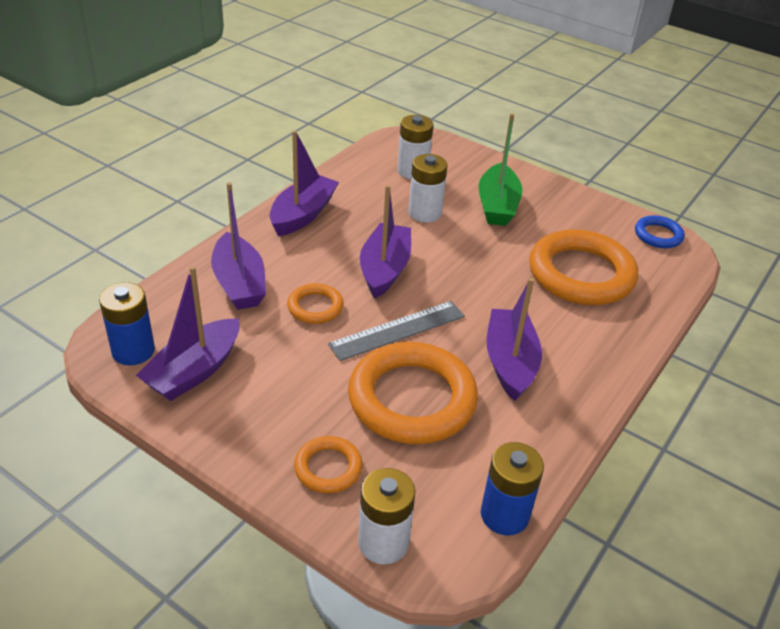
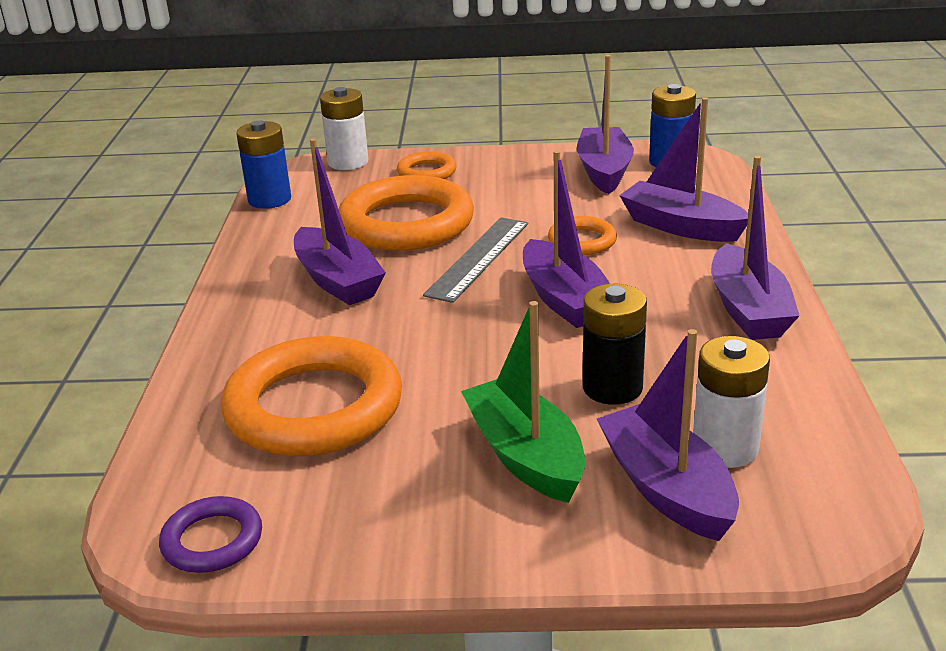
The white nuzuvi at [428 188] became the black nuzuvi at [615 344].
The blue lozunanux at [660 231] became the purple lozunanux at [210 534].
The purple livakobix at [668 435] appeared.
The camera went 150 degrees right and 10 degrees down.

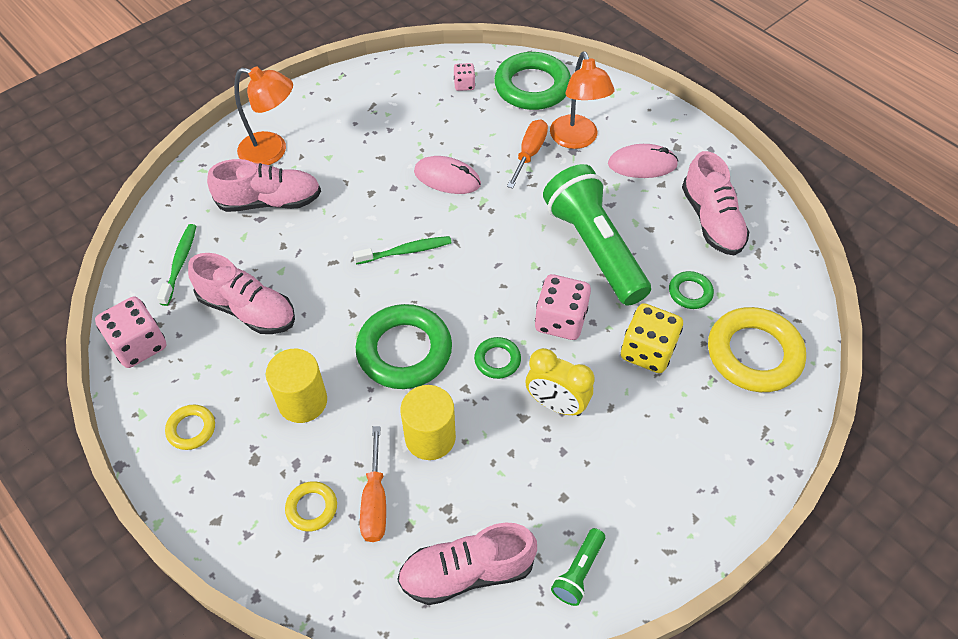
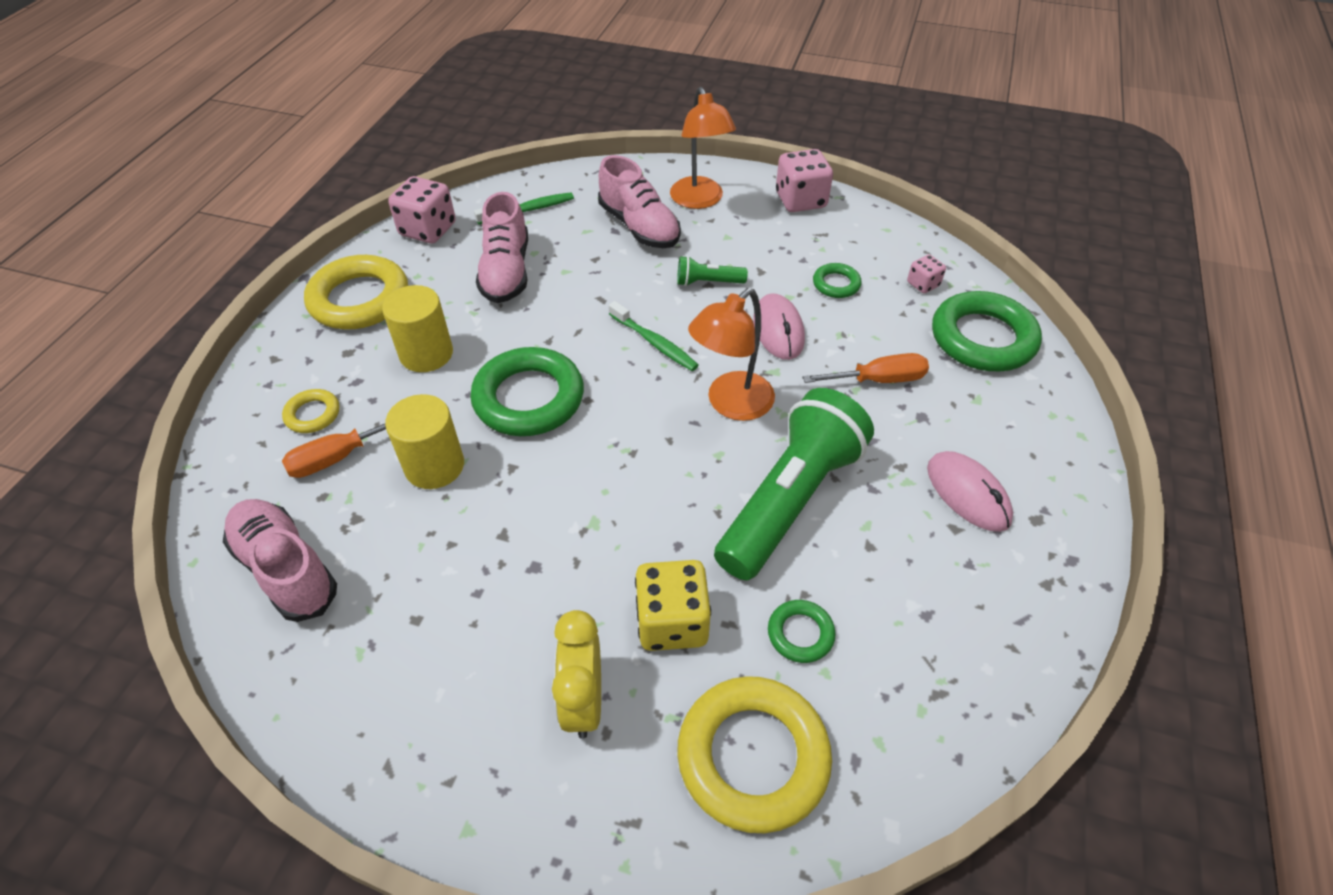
The yellow lozunanux at [190 427] changed to 2.06 times the size.
The green lozunanux moved from [497 358] to [837 280].
The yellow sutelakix moved from [560 382] to [576 674].
The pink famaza moved from [563 307] to [804 180].
The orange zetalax moved from [582 100] to [731 354].
The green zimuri moved from [578 567] to [712 271].
The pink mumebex at [715 203] disappeared.
The camera went 60 degrees right and 5 degrees down.

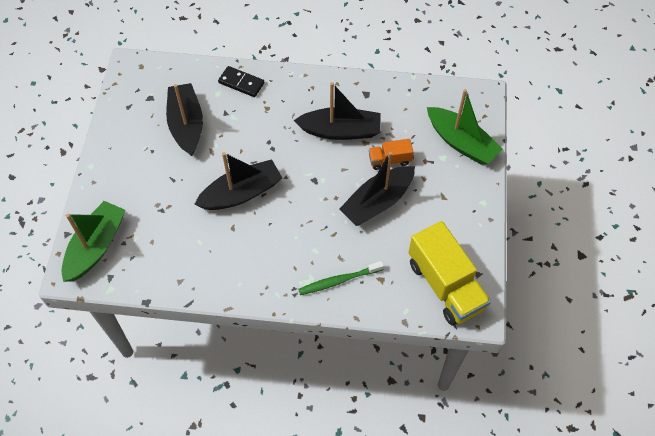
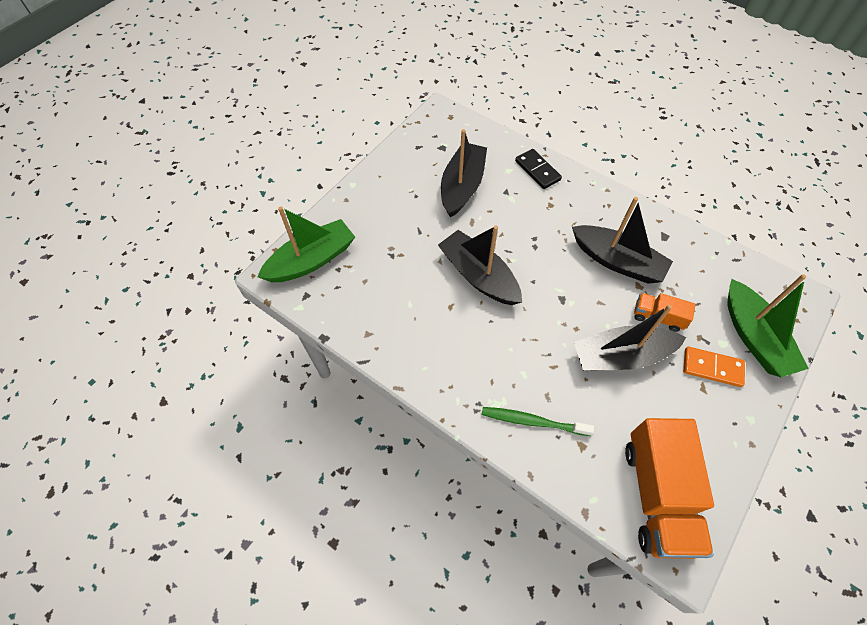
The black livakobix at [238 181] turned 135 degrees counterclockwise.
The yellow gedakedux at [450 273] became the orange gedakedux at [669 488].
The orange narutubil at [714 367] appeared.
The camera went 30 degrees right and 0 degrees up.

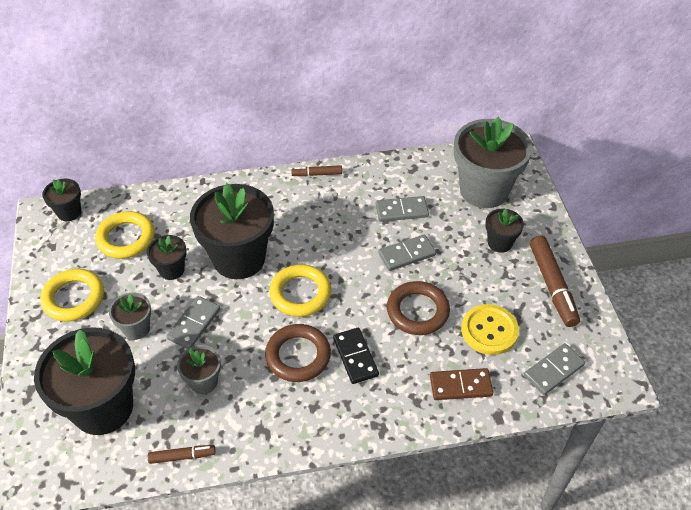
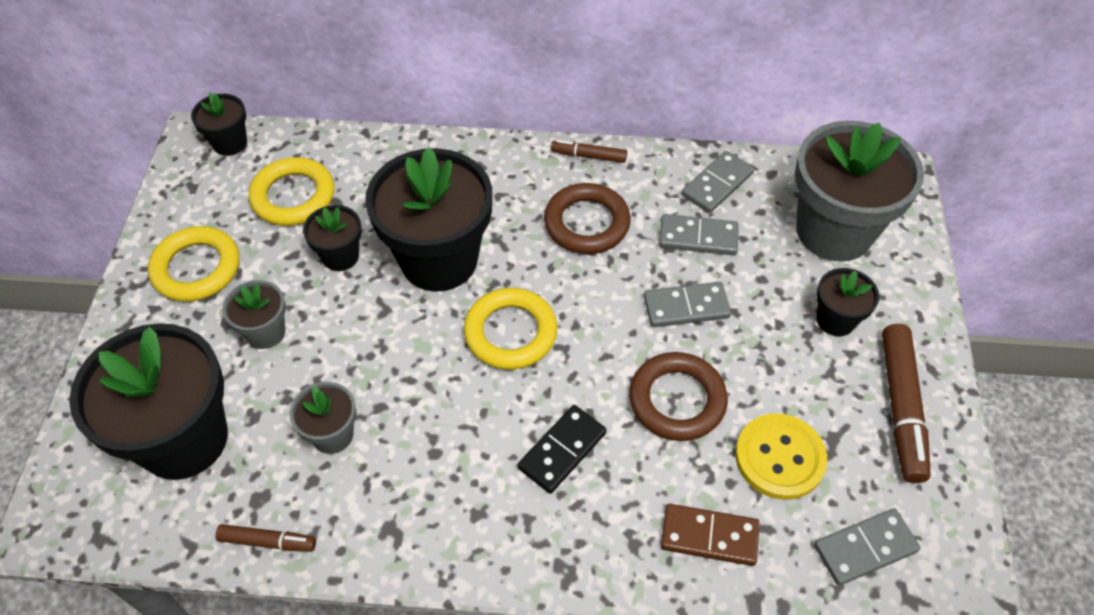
The grey narutubil moved from [193 322] to [717 182].
The brown lozunanux moved from [298 353] to [587 218].
The black narutubil at [356 356] turned 45 degrees clockwise.
The camera went 15 degrees right and 5 degrees up.

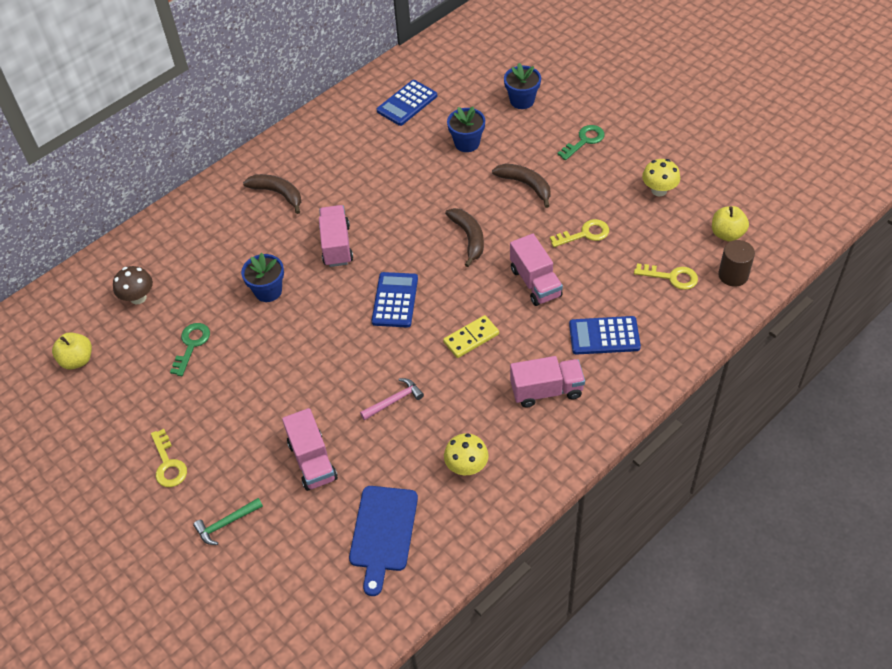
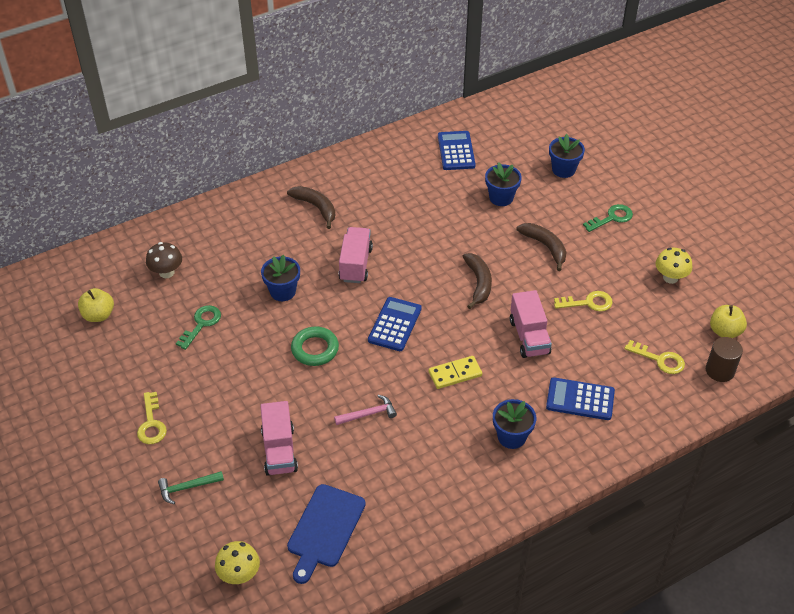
The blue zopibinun at [407 103] turned 120 degrees clockwise.
The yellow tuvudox moved from [466 454] to [237 562].
The pink gedakedux at [547 382] was replaced by the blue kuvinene at [514 424].
The green lozunanux at [315 346] appeared.
The camera went 10 degrees right and 5 degrees down.

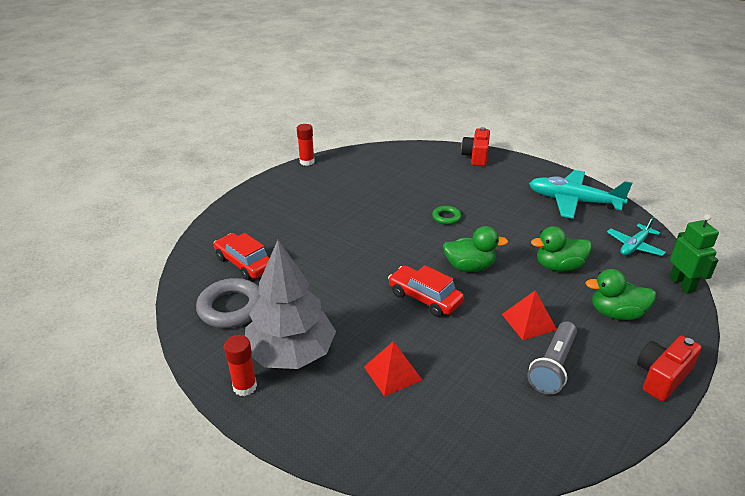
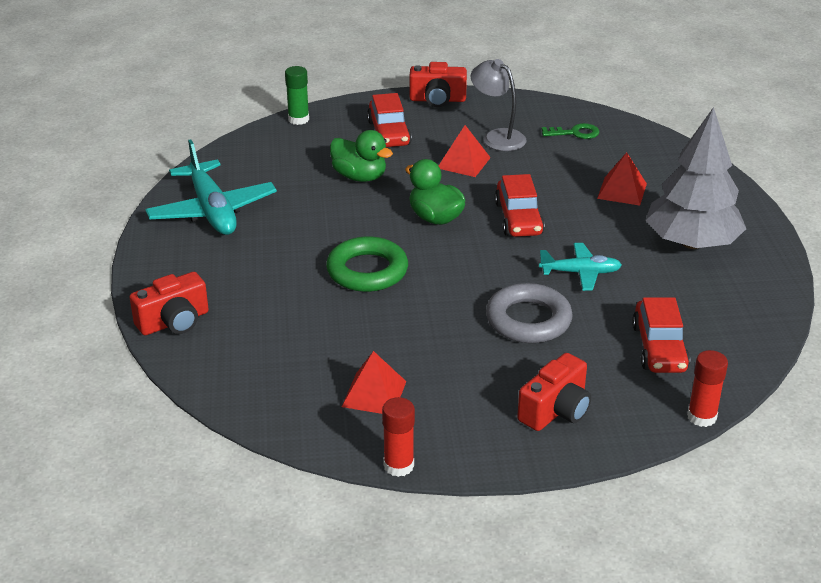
The grey lozunanux moved from [228 303] to [529 313].
The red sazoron moved from [240 365] to [707 388].
The green lozunanux at [446 215] changed to 1.92 times the size.
The grey zimuri at [552 358] was replaced by the grey zetalax at [499 105].
The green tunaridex at [620 294] was replaced by the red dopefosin at [389 120].
The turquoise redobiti moved from [636 236] to [580 267].
The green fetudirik at [694 254] was replaced by the green sazoron at [297 95].
The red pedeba at [374 382] appeared.
The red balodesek at [554 392] appeared.
The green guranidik at [571 131] appeared.
The camera went 135 degrees left and 0 degrees up.

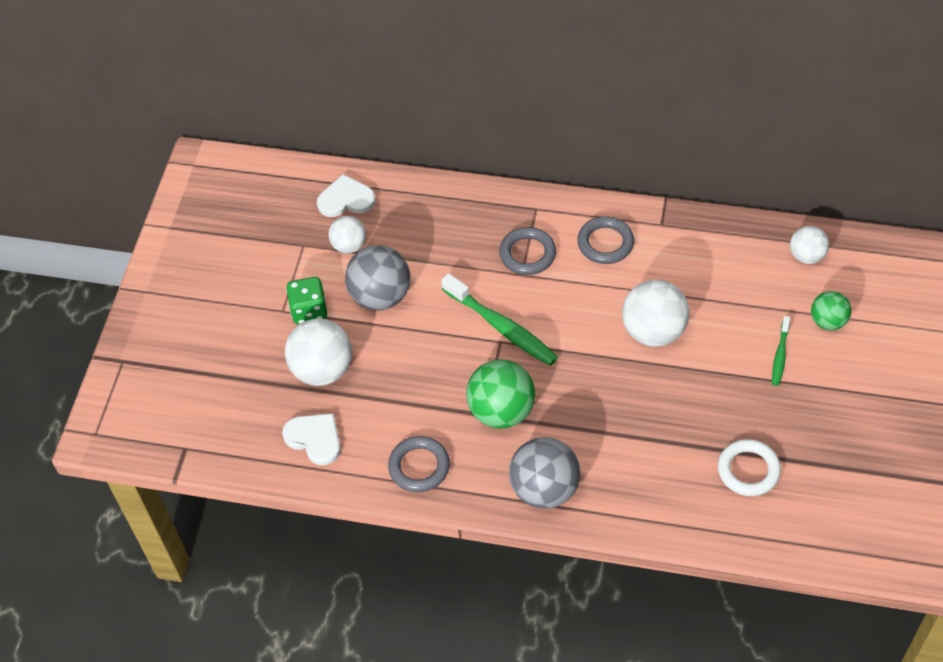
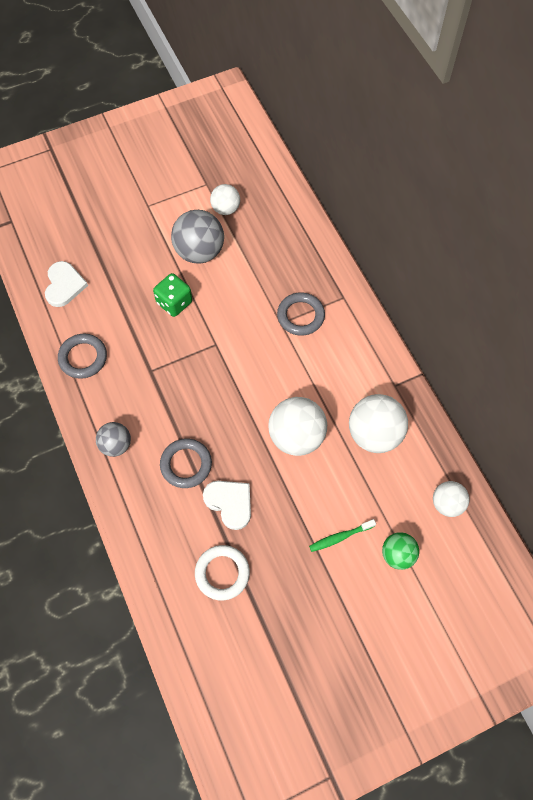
The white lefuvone moved from [318 352] to [378 423].
The green famaza moved from [306 300] to [172 295].
The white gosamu moved from [346 195] to [227 505].
The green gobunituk at [499 319] disappeared.
The green lefuvone at [500 394] disappeared.
The grey lefuvone at [544 473] changed to 0.59 times the size.
The grey lozunanux moved from [605 240] to [186 463].
The camera went 50 degrees right and 10 degrees up.

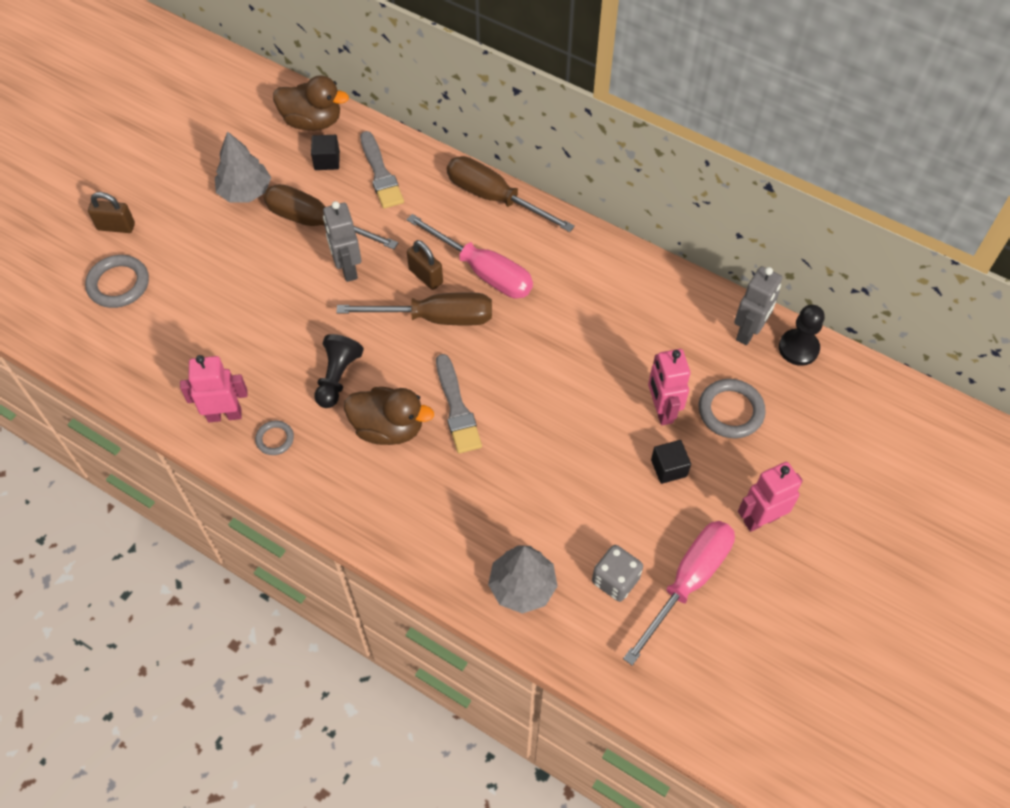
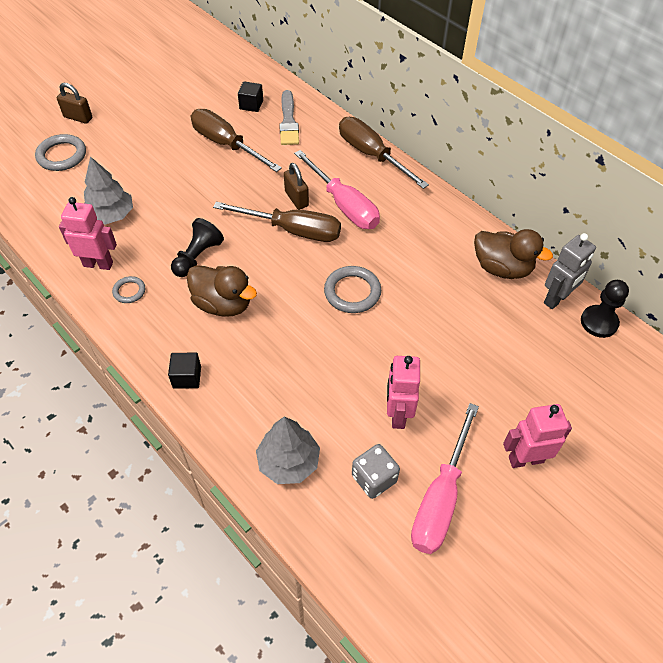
The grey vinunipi moved from [243 167] to [108 190].
The brown tunaridex moved from [311 103] to [513 254].
The grey fetudirik at [342 241] disappeared.
The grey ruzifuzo at [459 404] disappeared.
The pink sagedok at [679 593] turned 150 degrees clockwise.
The pink fetudirik moved from [669 387] to [403 392].
The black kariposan moved from [671 462] to [184 371].
The grey lozunanux moved from [732 408] to [352 289].
The camera went 15 degrees right and 5 degrees down.

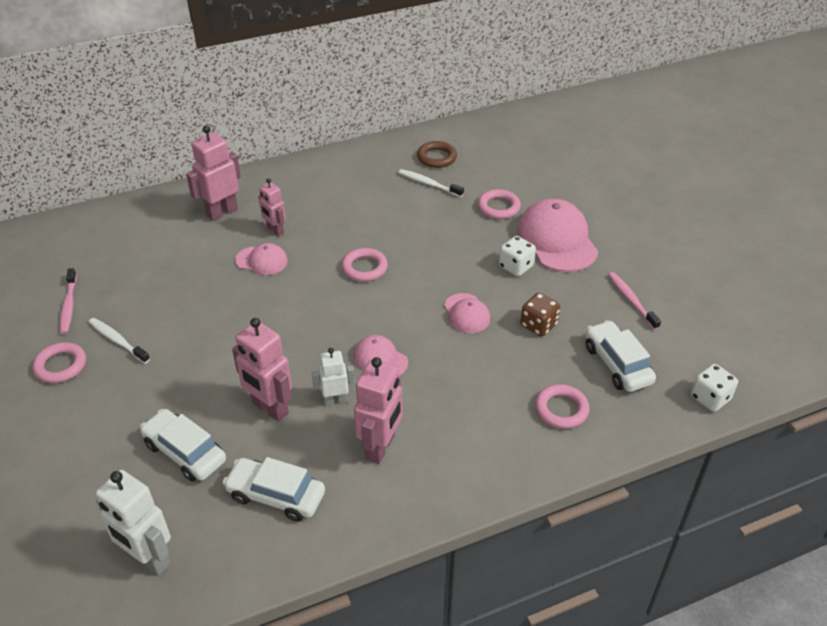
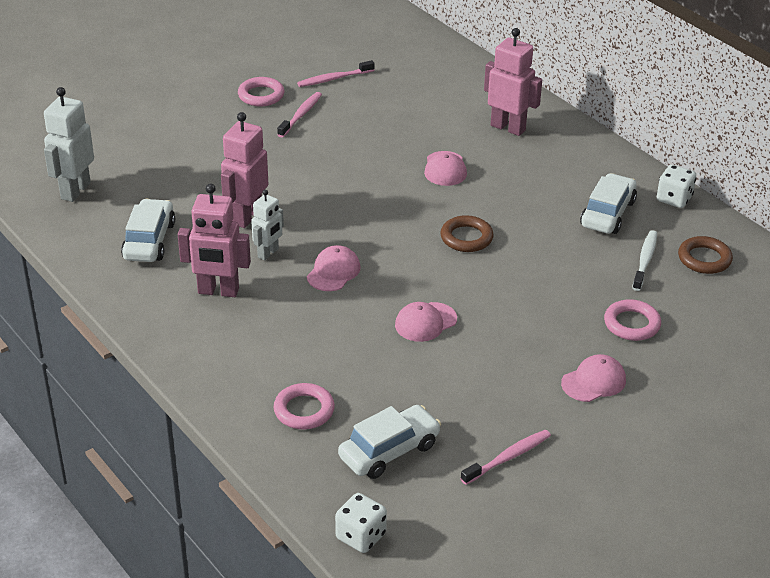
The white gobunituk at [119 341] became the pink gobunituk at [299 115].
The white dopefosin moved from [183 445] to [608 203].
The pink fetudirik at [272 207] disappeared.
The white fetudirik at [333 377] turned 60 degrees clockwise.
The pink lozunanux at [365 265] became the brown lozunanux at [467 233].
The white famaza moved from [517 256] to [676 186].
The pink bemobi at [558 235] changed to 0.53 times the size.
The brown famaza at [540 315] disappeared.
The camera went 75 degrees right and 5 degrees down.

